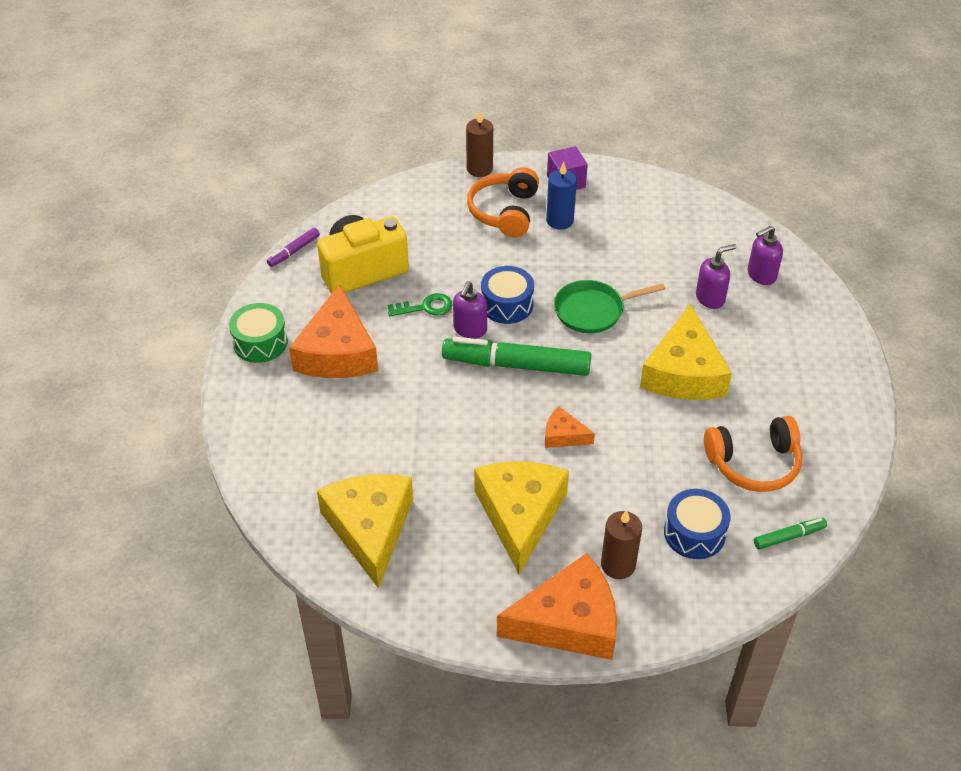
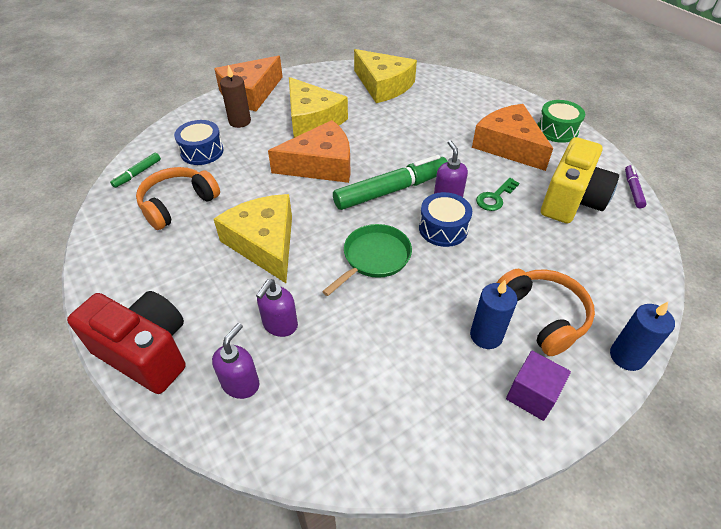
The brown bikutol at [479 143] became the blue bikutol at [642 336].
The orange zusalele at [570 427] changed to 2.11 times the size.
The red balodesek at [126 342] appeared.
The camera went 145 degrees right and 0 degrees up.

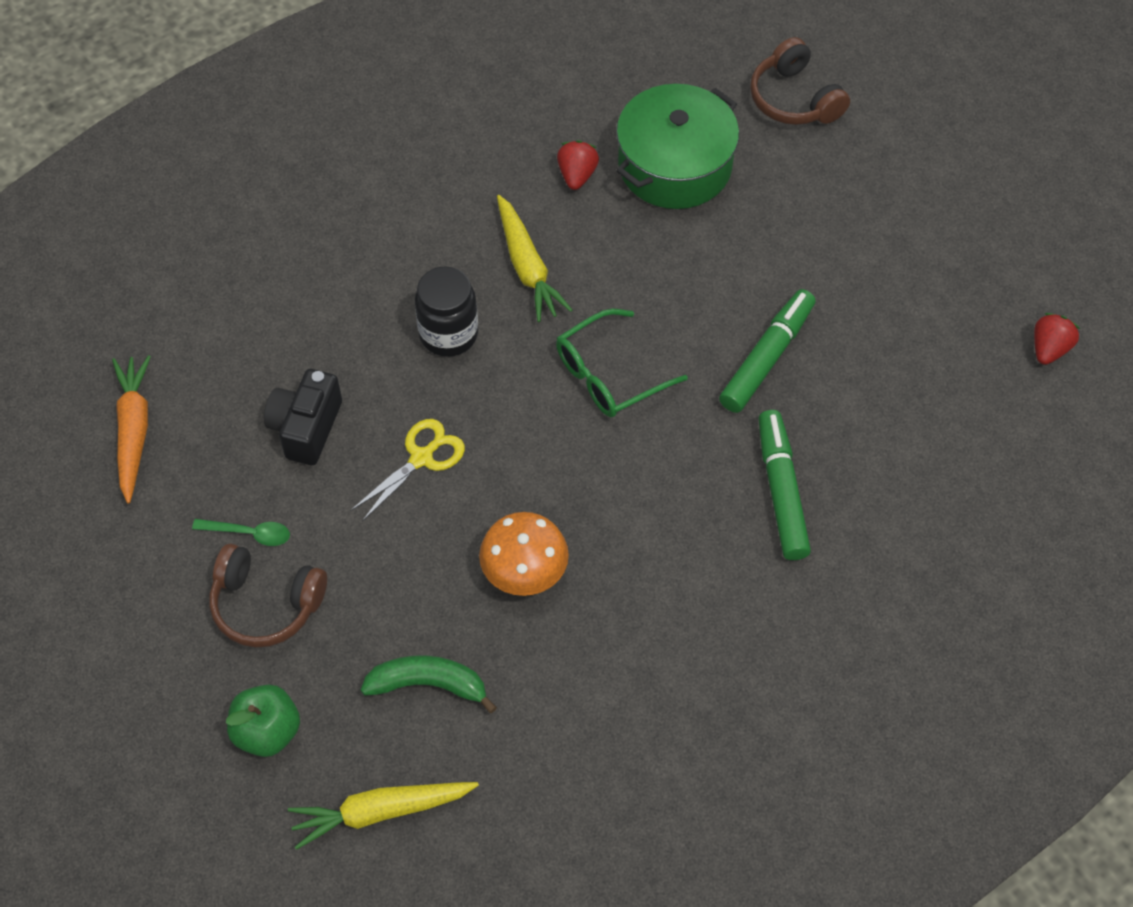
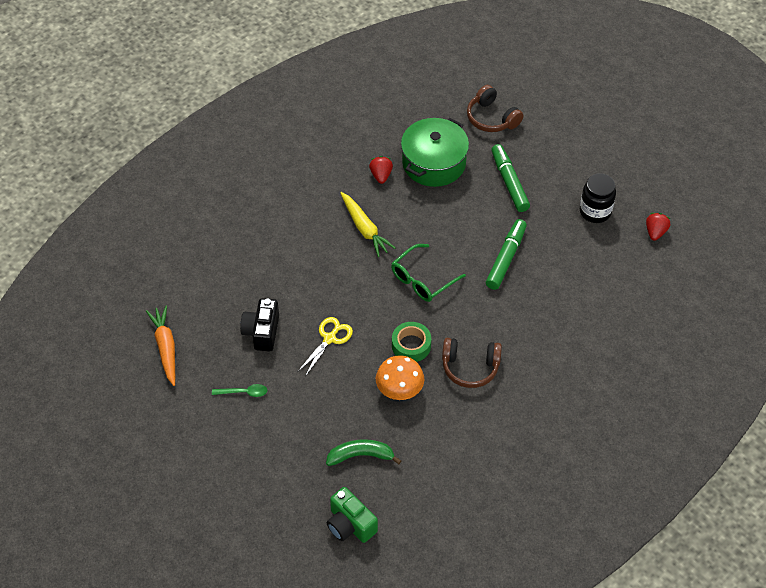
The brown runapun moved from [268 595] to [472 363].
The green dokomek at [263 721] disappeared.
The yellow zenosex at [383 816] was replaced by the green balodesek at [352 515].
The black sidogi moved from [446 312] to [598 198].
The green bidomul moved from [784 485] to [510 178].
The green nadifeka at [411 342] appeared.
The camera went 10 degrees left and 5 degrees down.

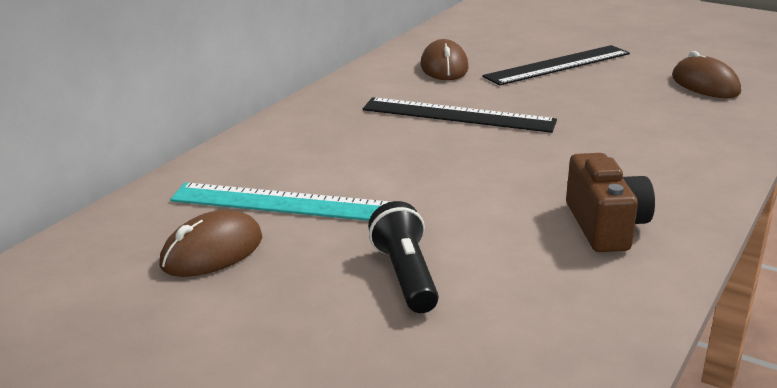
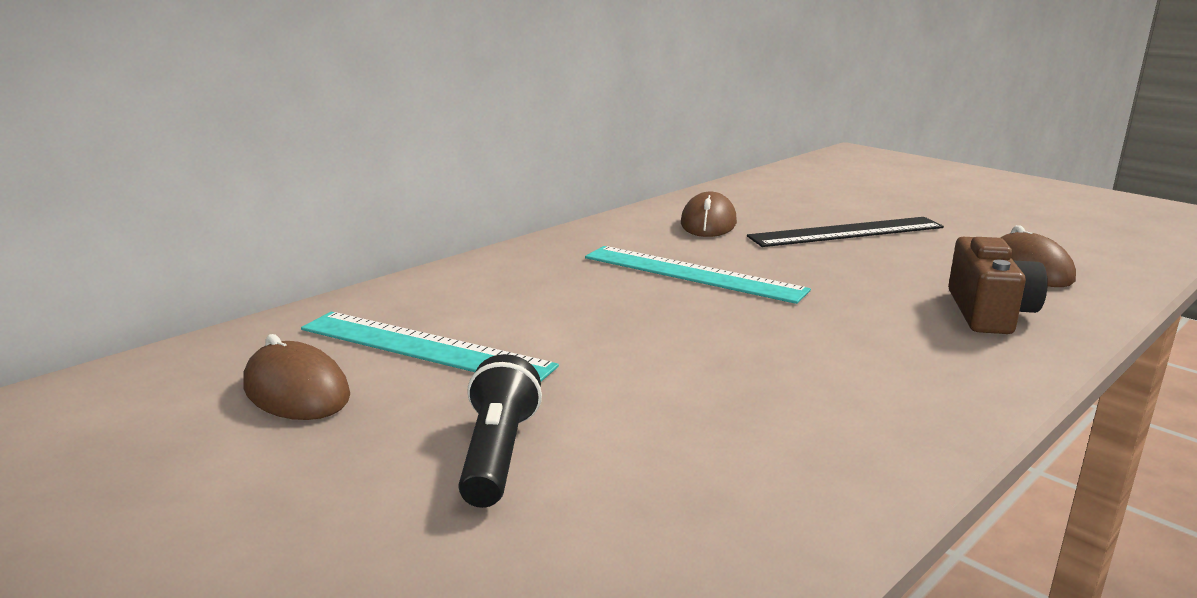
The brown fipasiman at [211 243] turned 75 degrees clockwise.
The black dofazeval at [460 115] became the turquoise dofazeval at [698 275].
The brown balodesek moved from [610 202] to [998 285].
The camera went 15 degrees right and 5 degrees down.

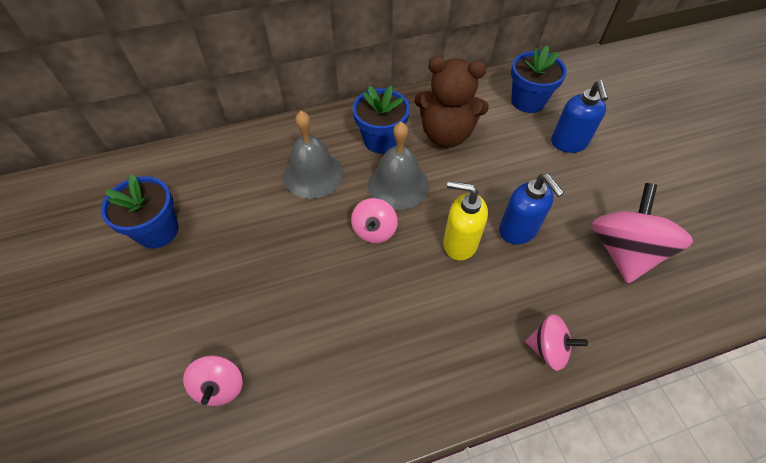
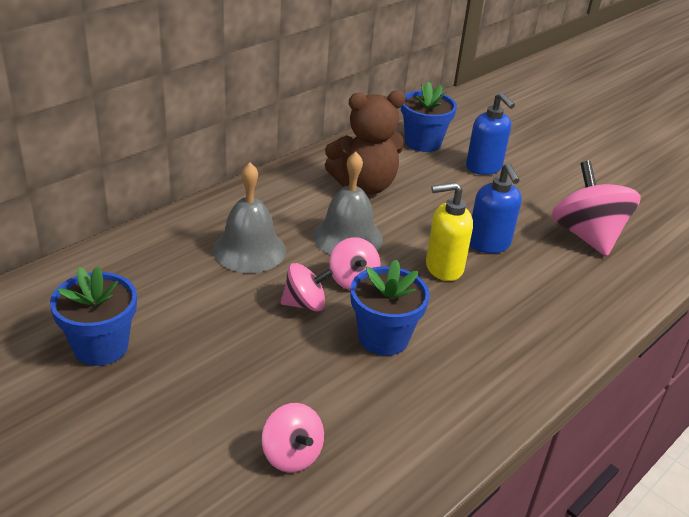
The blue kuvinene moved from [381 119] to [390 307].
The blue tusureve at [531 209] turned 45 degrees clockwise.
The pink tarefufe moved from [556 342] to [307 287].
The camera went 30 degrees left and 20 degrees down.

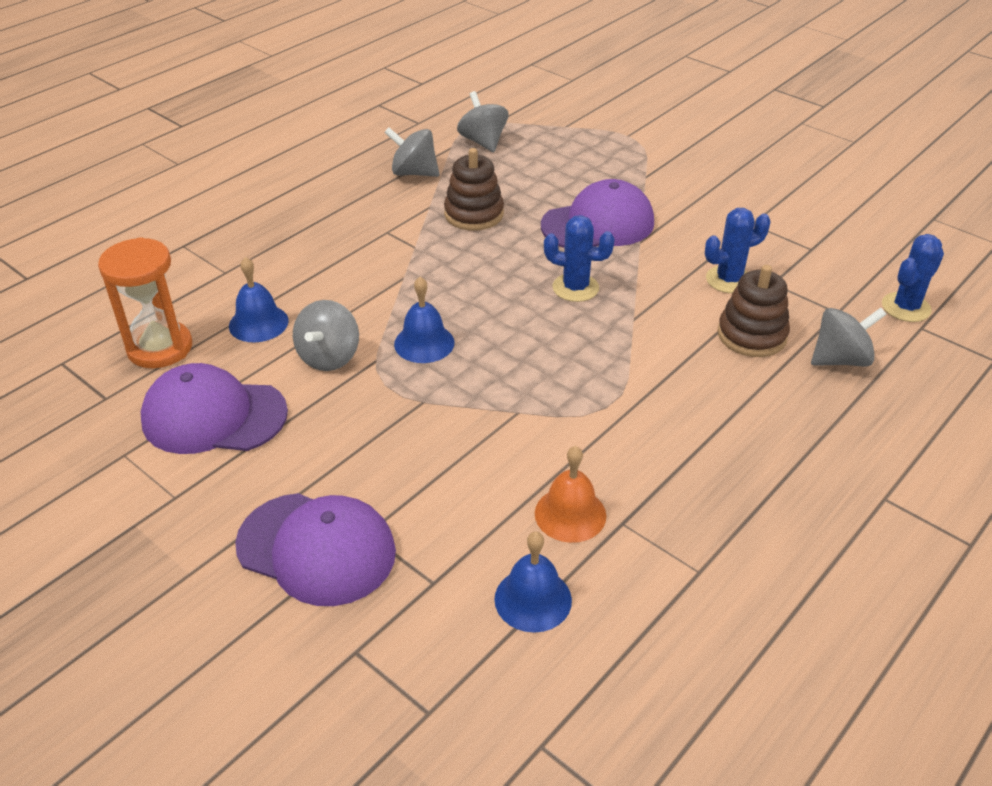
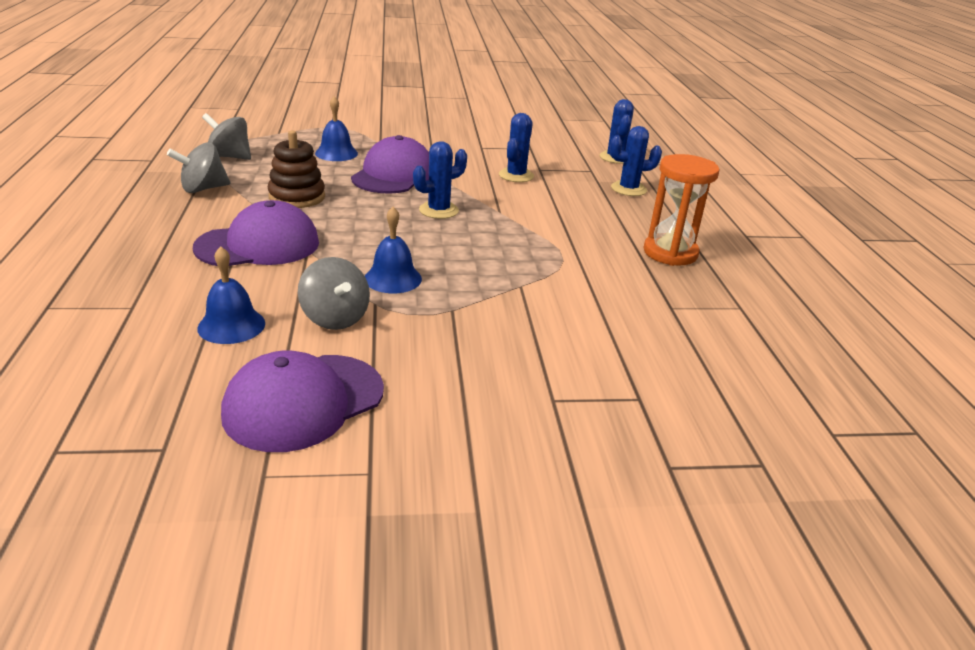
The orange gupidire moved from [145 302] to [681 210].
The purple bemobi moved from [315 549] to [256 233].
The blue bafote moved from [533 582] to [336 128].
The orange bafote at [570 494] disappeared.
The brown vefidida at [754 311] disappeared.
The grey tarefufe at [849 337] was replaced by the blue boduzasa at [636 161].
The camera went 50 degrees left and 10 degrees down.

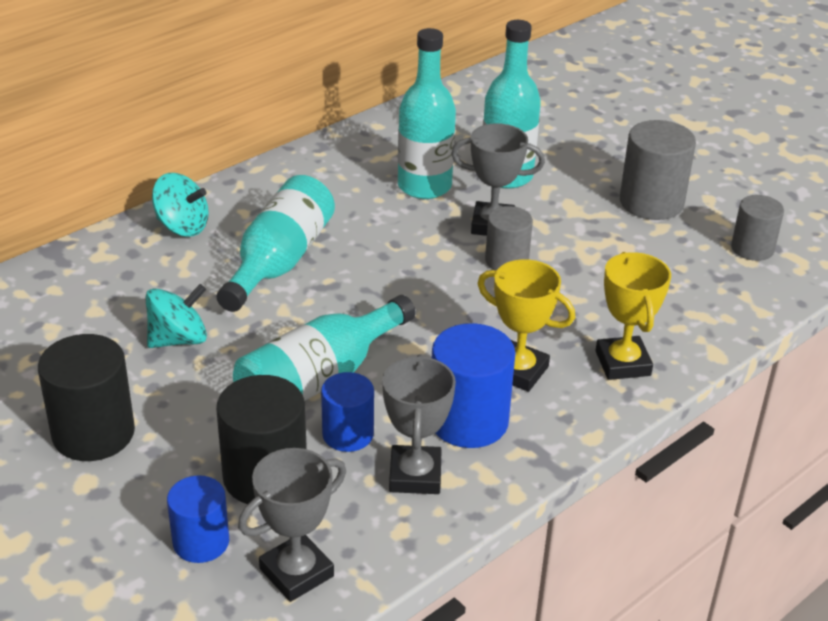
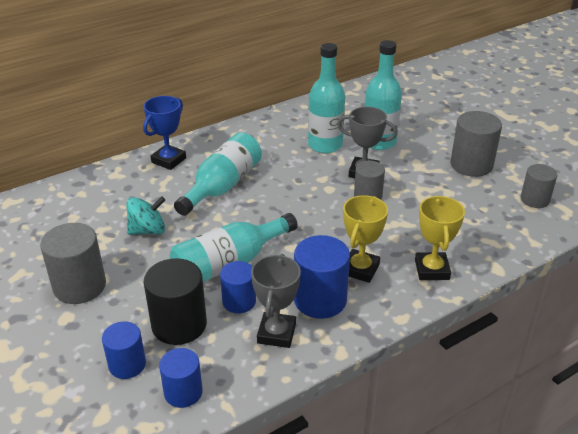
The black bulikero at [86 397] became the grey bulikero at [73 263].
The turquoise tarefufe at [180 205] was replaced by the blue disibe at [164 133].
The grey disibe at [292 525] was replaced by the blue bulikero at [181 378].
The yellow disibe at [526 325] turned 75 degrees clockwise.
The camera went 10 degrees right and 0 degrees up.

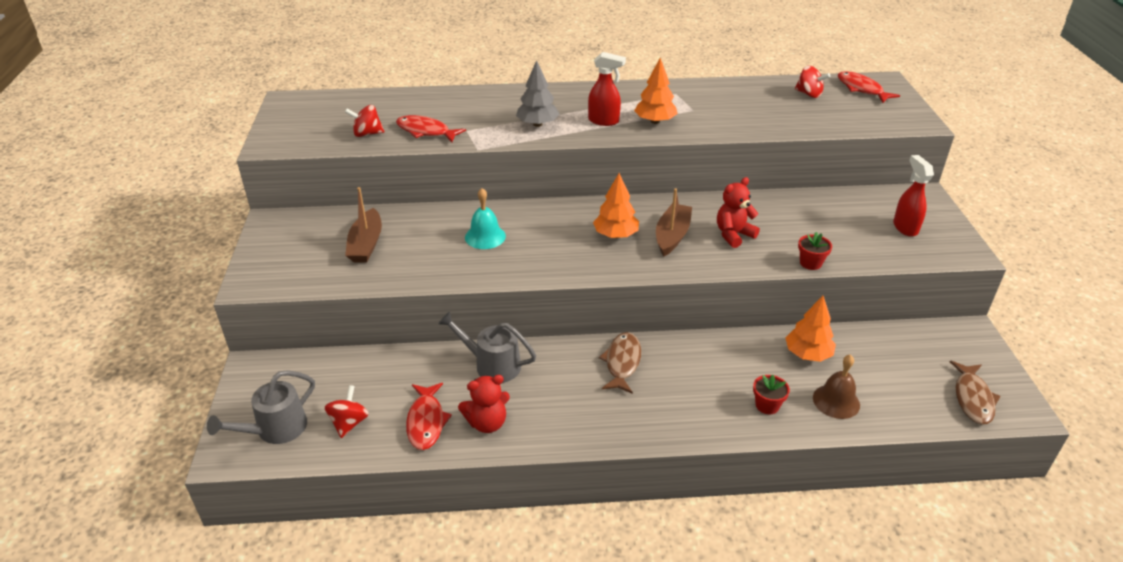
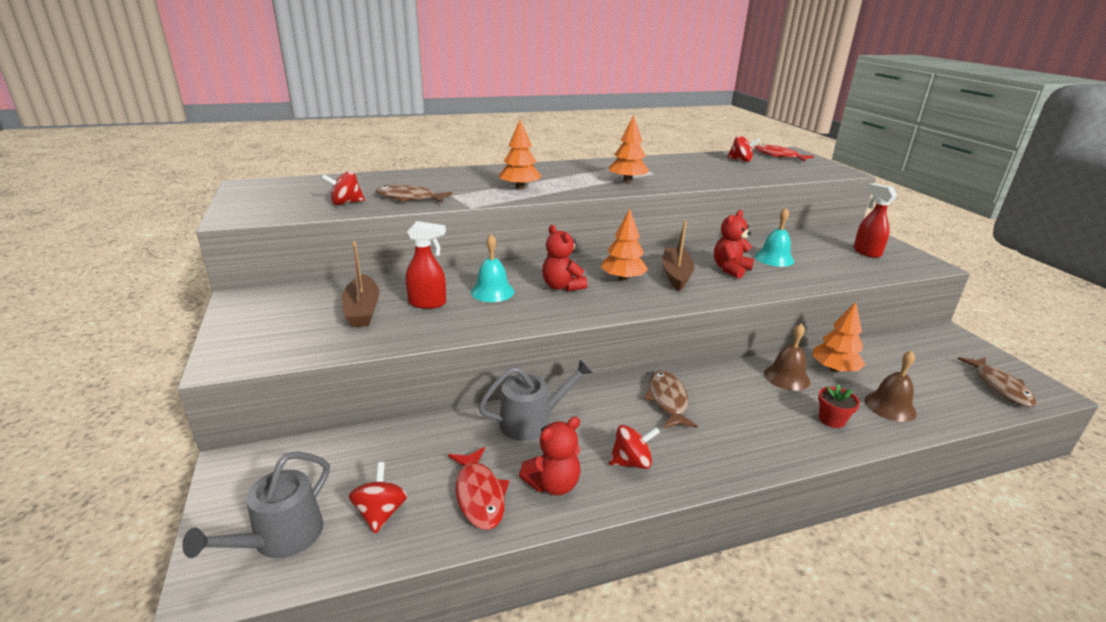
The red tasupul at [431 128] became the brown tasupul at [414 193].
The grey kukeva at [487 347] turned 150 degrees clockwise.
The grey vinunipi at [537 93] became the orange vinunipi at [520 154].
The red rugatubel moved from [607 89] to [426 265].
The red kuvinene at [815 251] disappeared.
The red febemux at [565 258] appeared.
The red tarefufe at [634 447] appeared.
The turquoise bafote at [774 237] appeared.
The brown bafote at [787 357] appeared.
The camera went 15 degrees left and 10 degrees down.

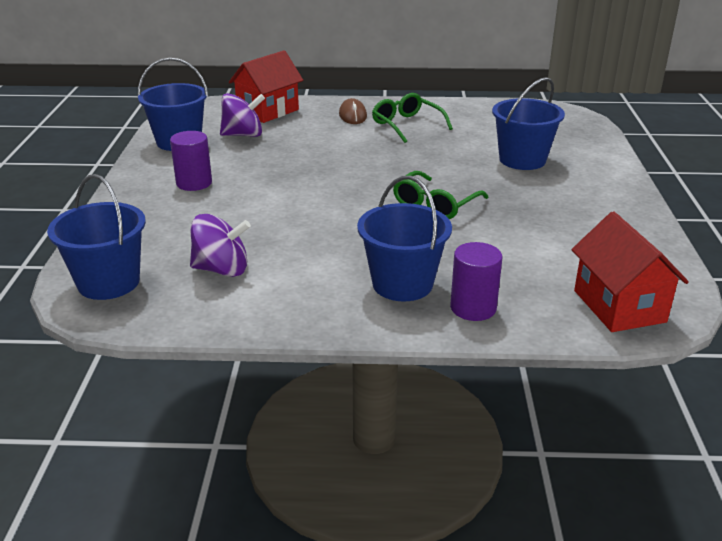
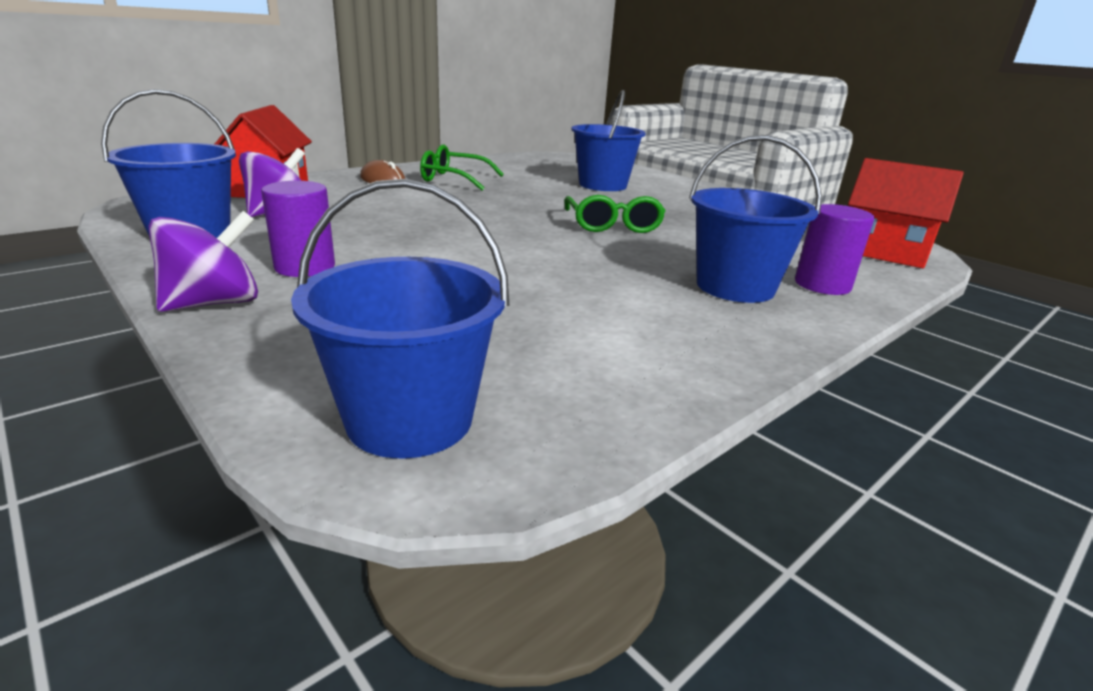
The purple tarefufe moved from [220 245] to [203 261].
The camera went 45 degrees left and 5 degrees down.

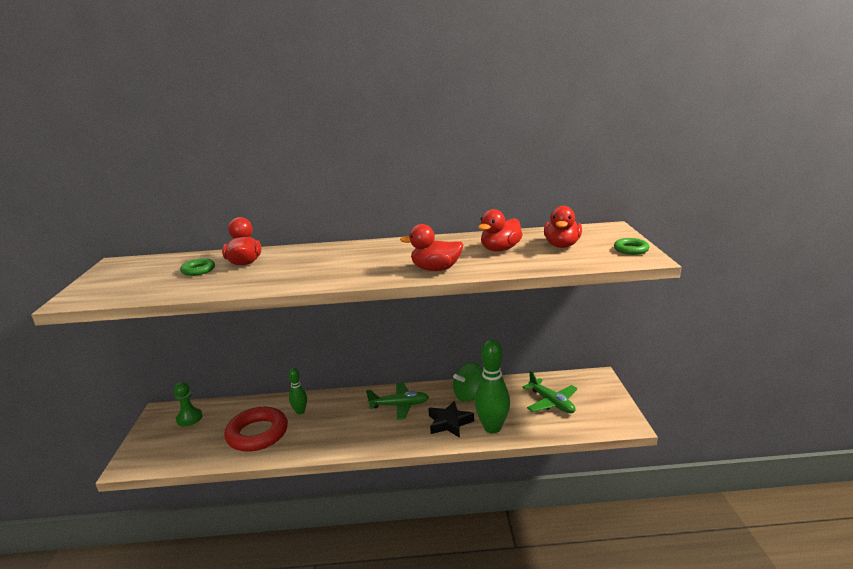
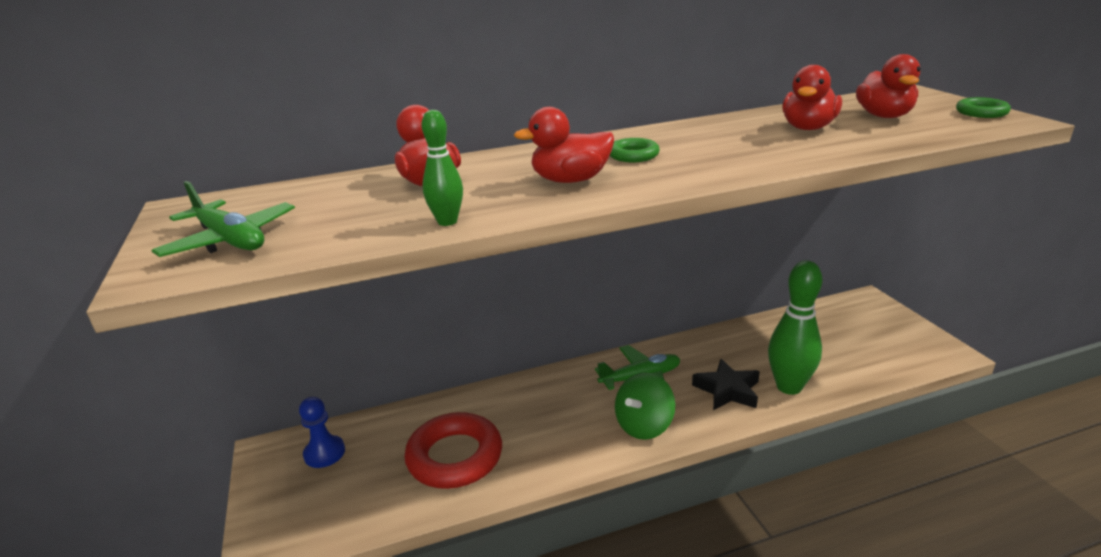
The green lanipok at [188 404] became the blue lanipok at [322 432].
The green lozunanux moved from [197 267] to [635 150].
The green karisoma moved from [297 391] to [442 168].
The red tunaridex moved from [432 247] to [564 145].
The green tarefufe moved from [468 382] to [645 406].
The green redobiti moved from [549 392] to [223 219].
The camera went 15 degrees left and 5 degrees up.

